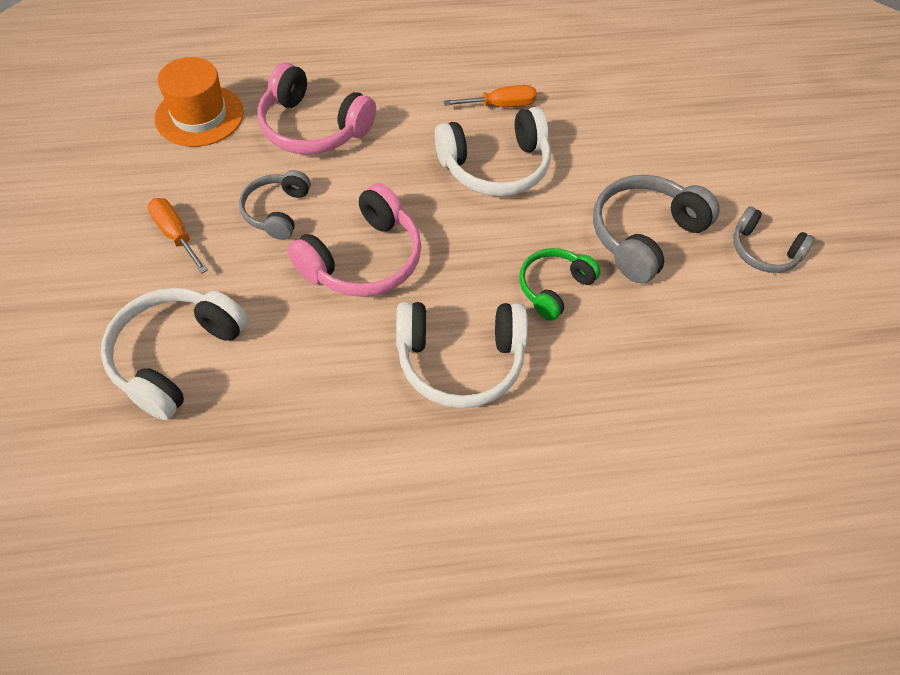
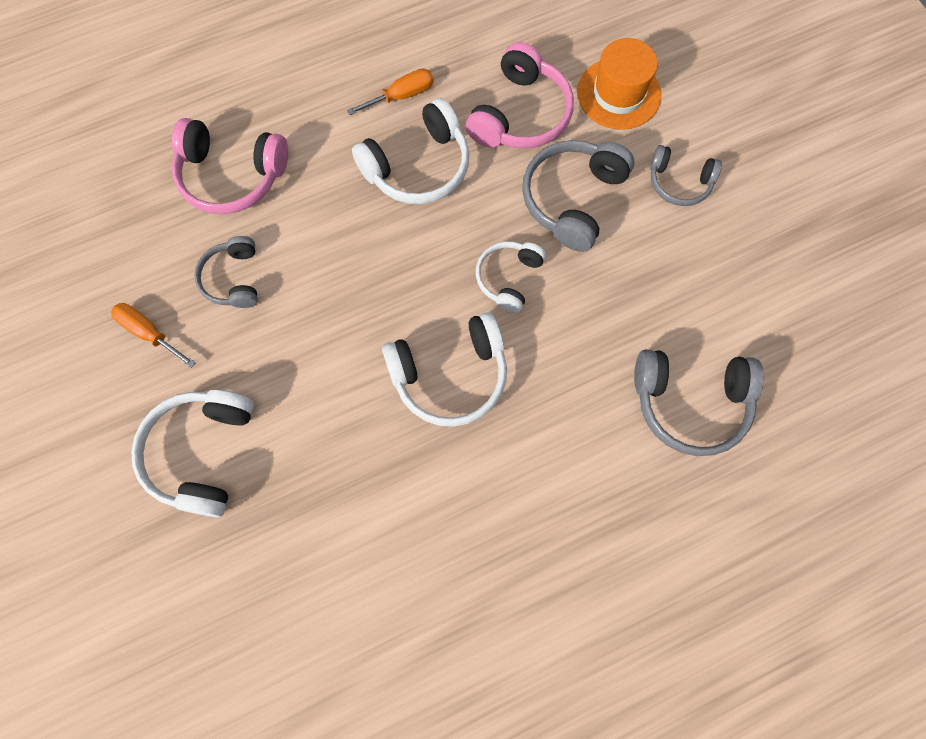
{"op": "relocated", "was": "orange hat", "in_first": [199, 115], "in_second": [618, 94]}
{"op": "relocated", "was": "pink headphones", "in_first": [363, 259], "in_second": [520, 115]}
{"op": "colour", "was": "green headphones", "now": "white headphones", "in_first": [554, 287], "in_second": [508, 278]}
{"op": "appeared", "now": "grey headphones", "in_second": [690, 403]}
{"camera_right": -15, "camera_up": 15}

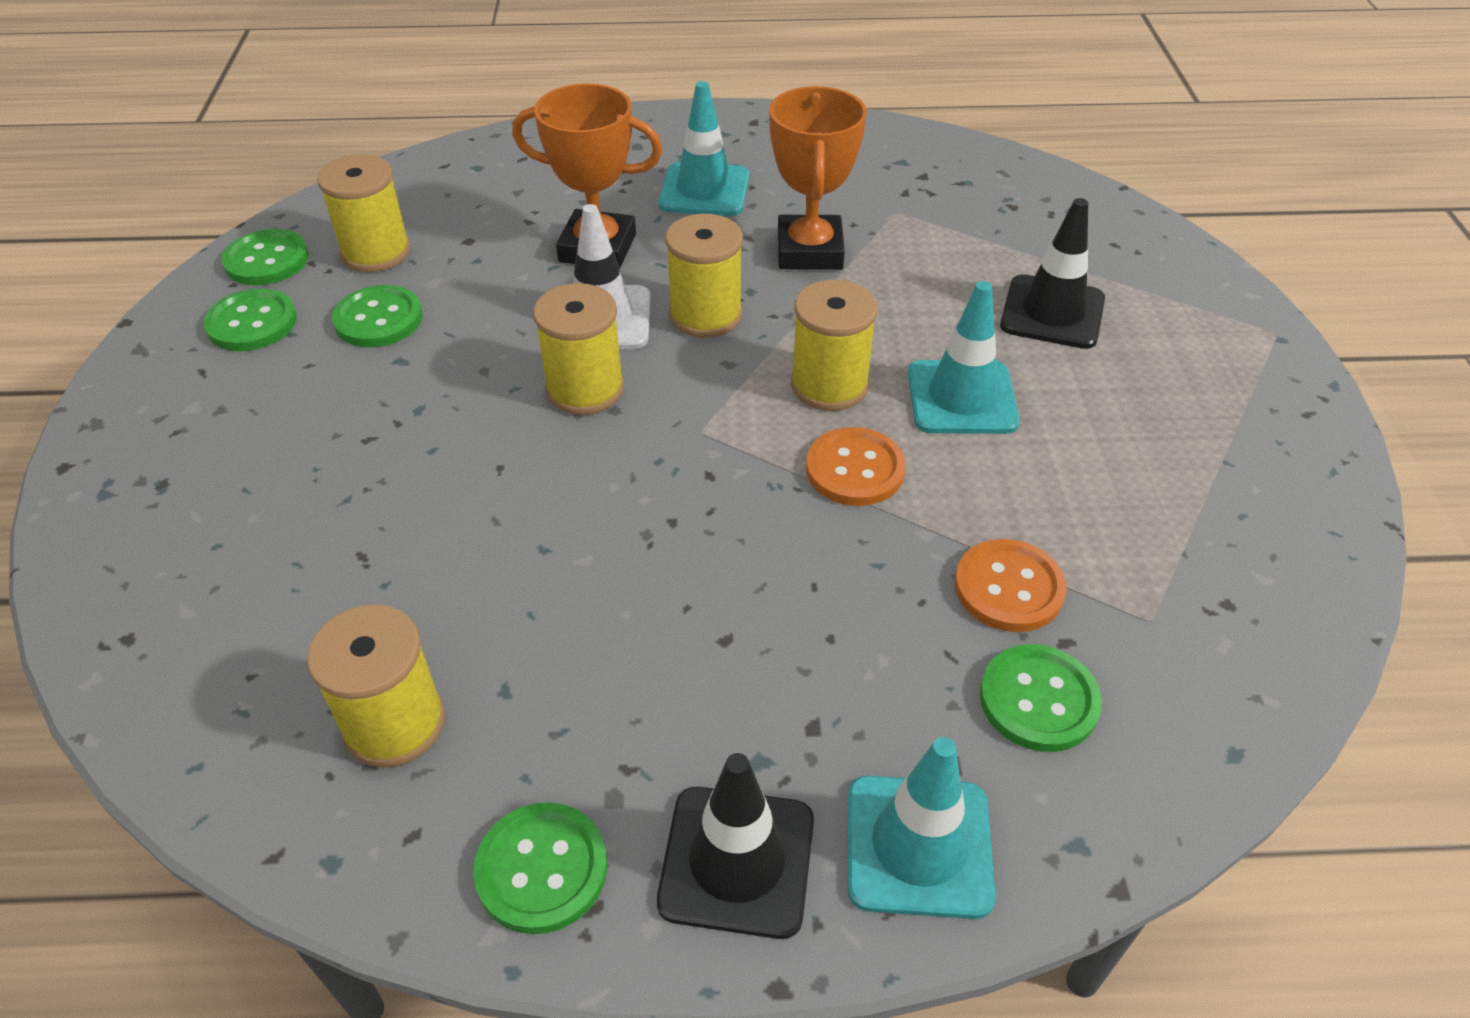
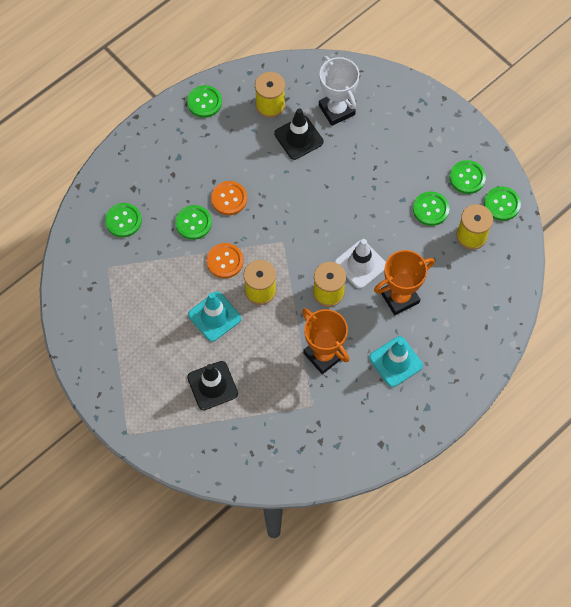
{"op": "missing", "was": "yellow spool", "in_first": [585, 389]}
{"op": "relocated", "was": "black traffic cone", "in_first": [737, 861], "in_second": [298, 138]}
{"op": "missing", "was": "turquoise traffic cone", "in_first": [918, 846]}
{"op": "relocated", "was": "orange button", "in_first": [1009, 588], "in_second": [229, 199]}
{"op": "appeared", "now": "green button", "in_second": [193, 223]}
{"op": "appeared", "now": "white trophy", "in_second": [336, 110]}
{"camera_right": 140, "camera_up": 20}

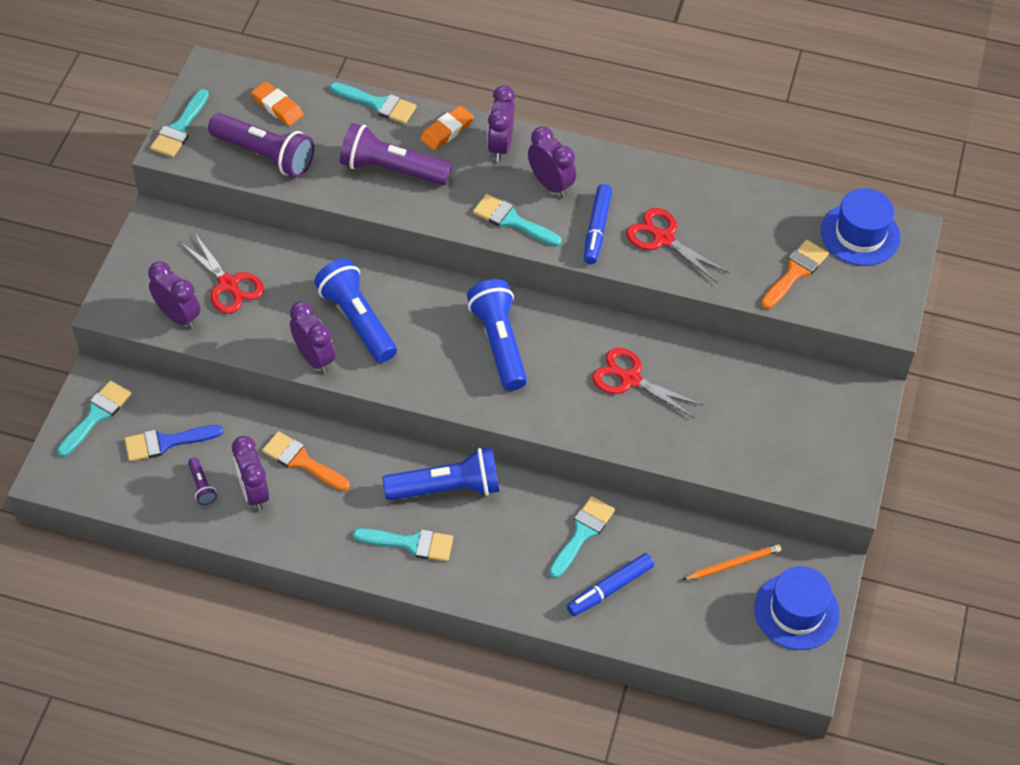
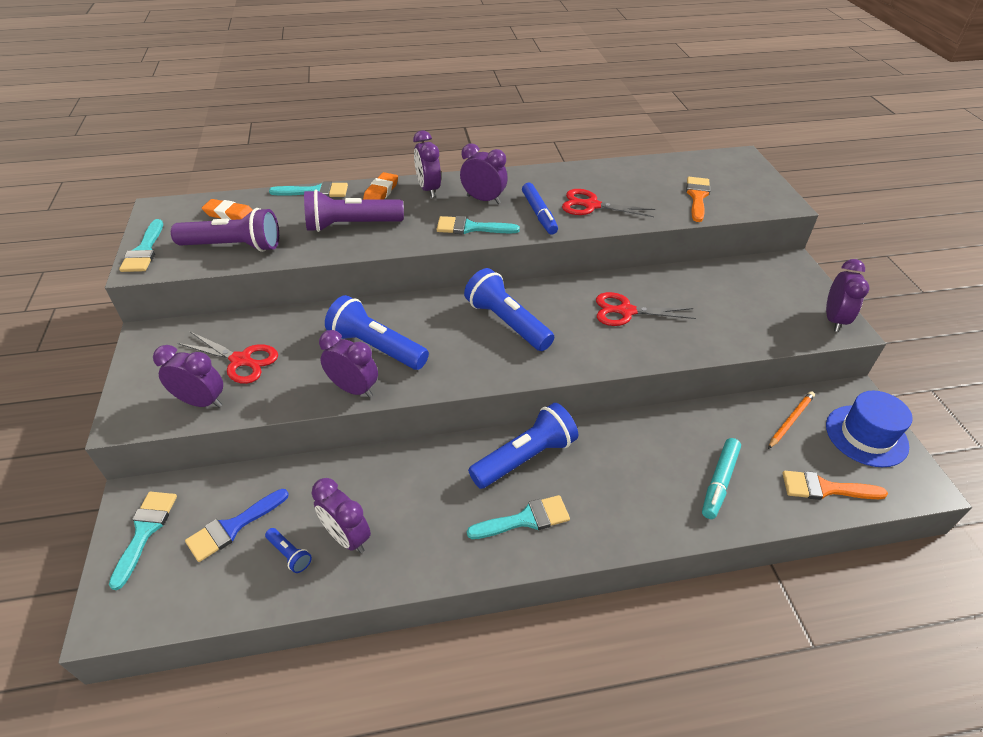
{"op": "colour", "was": "purple flashlight", "now": "blue flashlight", "in_first": [202, 486], "in_second": [289, 554]}
{"op": "relocated", "was": "orange brush", "in_first": [301, 461], "in_second": [825, 488]}
{"op": "missing", "was": "turquoise brush", "in_first": [582, 533]}
{"op": "colour", "was": "blue marker", "now": "turquoise marker", "in_first": [610, 589], "in_second": [719, 482]}
{"op": "missing", "was": "blue hat", "in_first": [860, 234]}
{"op": "appeared", "now": "purple clock", "in_second": [834, 319]}
{"camera_right": -25, "camera_up": -10}

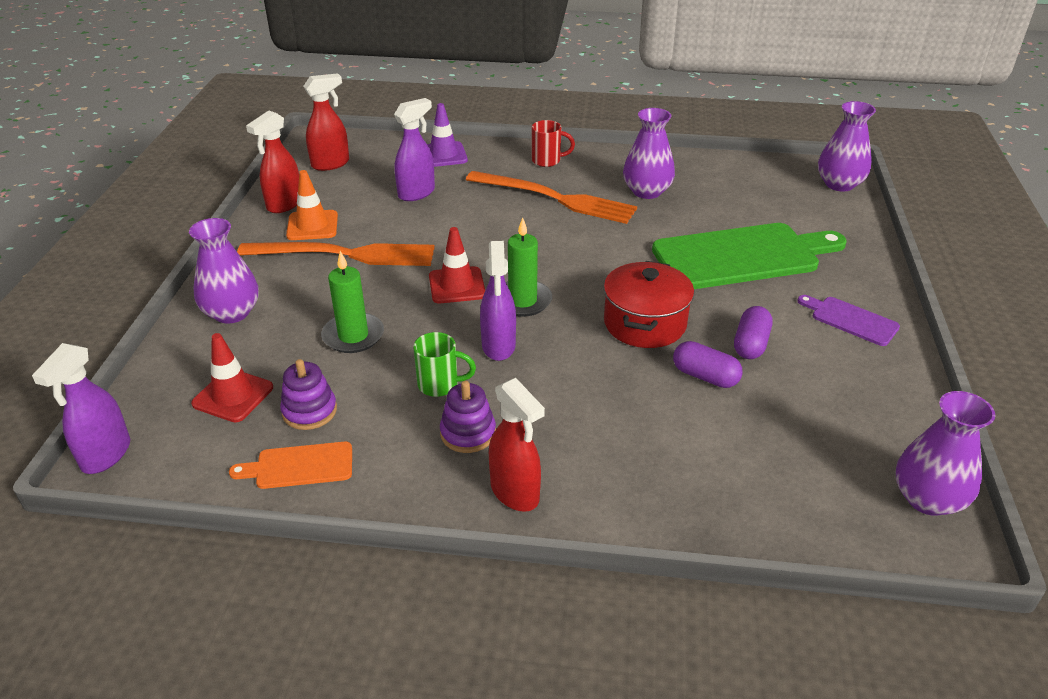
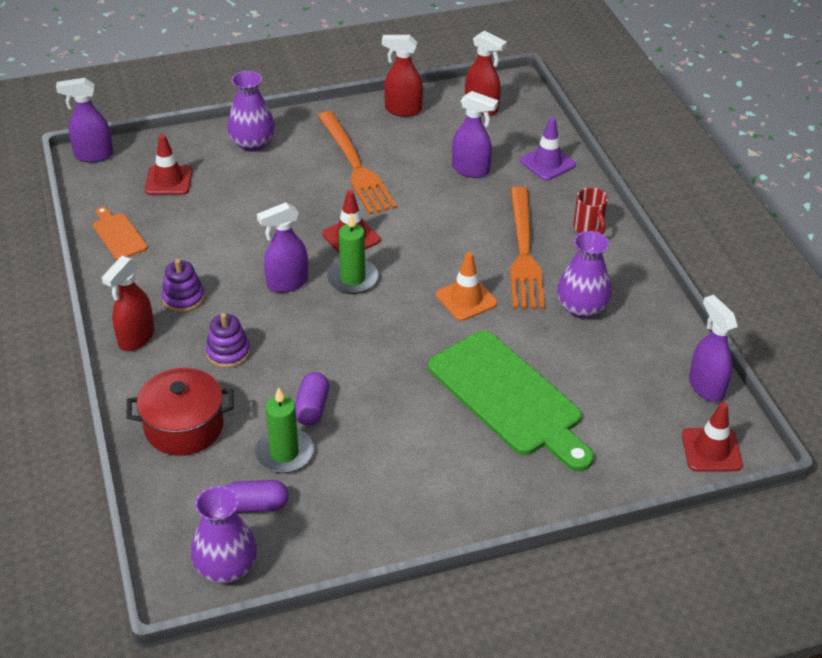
{"op": "relocated", "was": "purple stacking toy", "in_first": [309, 411], "in_second": [228, 352]}
{"op": "relocated", "was": "orange traffic cone", "in_first": [312, 226], "in_second": [466, 299]}
{"op": "relocated", "was": "green candle", "in_first": [353, 336], "in_second": [284, 453]}
{"op": "missing", "was": "green mug", "in_first": [440, 385]}
{"op": "relocated", "was": "red pot", "in_first": [645, 323], "in_second": [184, 427]}
{"op": "relocated", "was": "purple capsule", "in_first": [750, 344], "in_second": [256, 505]}
{"op": "missing", "was": "purple cutting board", "in_first": [850, 320]}
{"op": "exchanged", "was": "purple vase", "now": "red traffic cone", "in_first": [839, 184], "in_second": [711, 450]}
{"op": "appeared", "now": "purple spray bottle", "in_second": [706, 387]}
{"camera_right": 65, "camera_up": 5}

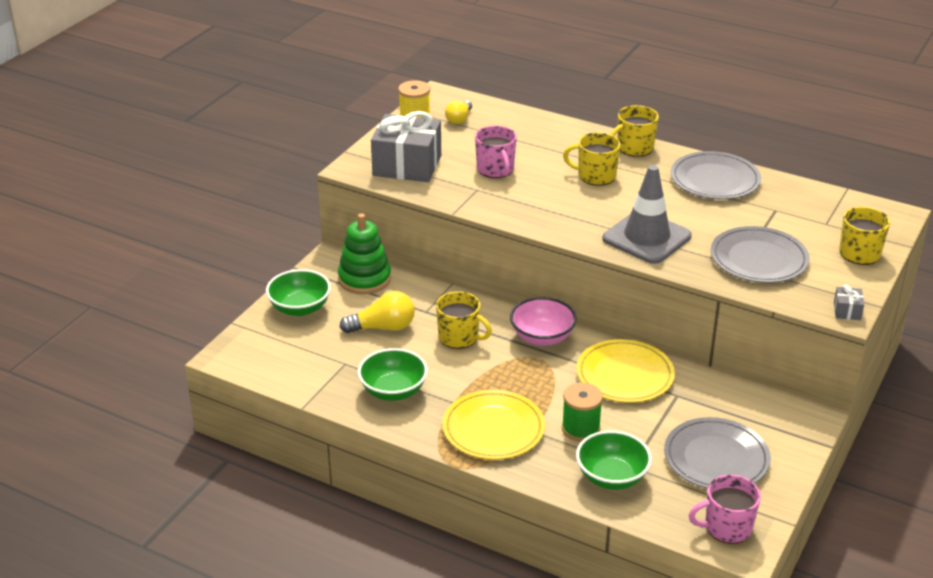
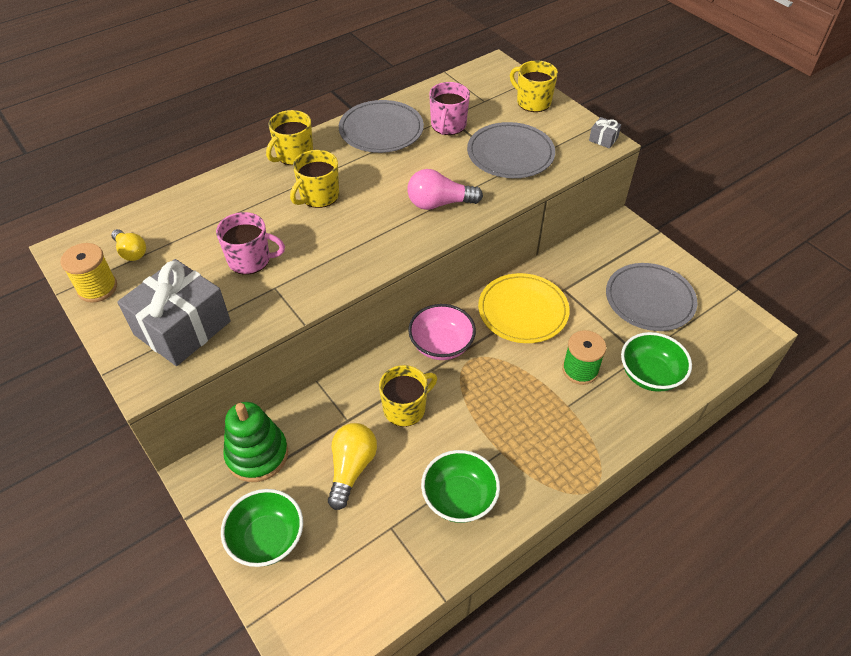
{"op": "missing", "was": "yellow plate", "in_first": [493, 428]}
{"op": "exchanged", "was": "grey traffic cone", "now": "pink light bulb", "in_first": [646, 238], "in_second": [439, 203]}
{"op": "spun", "was": "yellow mug", "in_first": [634, 148], "in_second": [294, 155], "clockwise": 45}
{"op": "relocated", "was": "pink mug", "in_first": [727, 527], "in_second": [448, 125]}
{"camera_right": -65, "camera_up": 15}

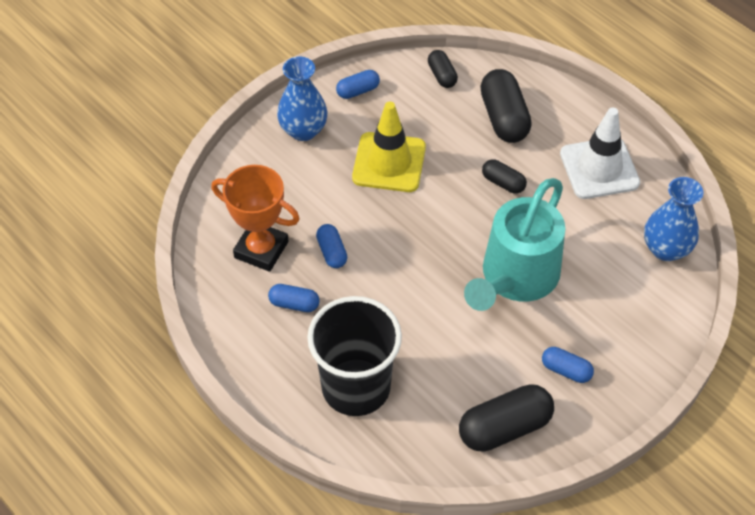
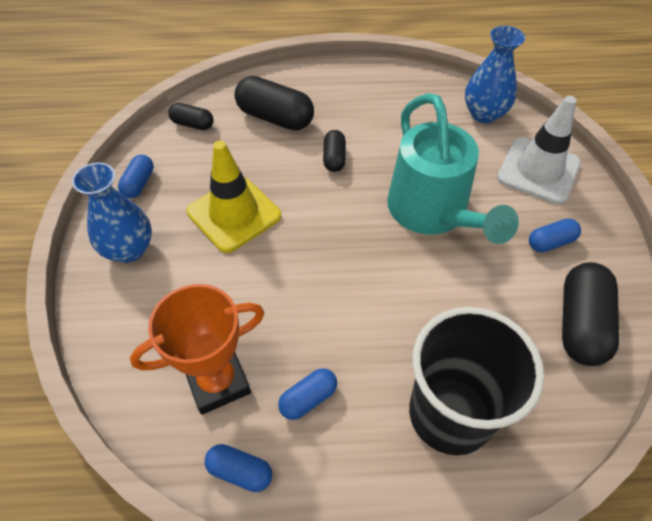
{"op": "relocated", "was": "blue capsule", "in_first": [332, 252], "in_second": [240, 471]}
{"op": "spun", "was": "black capsule", "in_first": [503, 183], "in_second": [334, 158], "clockwise": -75}
{"op": "relocated", "was": "white traffic cone", "in_first": [599, 168], "in_second": [538, 170]}
{"camera_right": -50, "camera_up": 0}

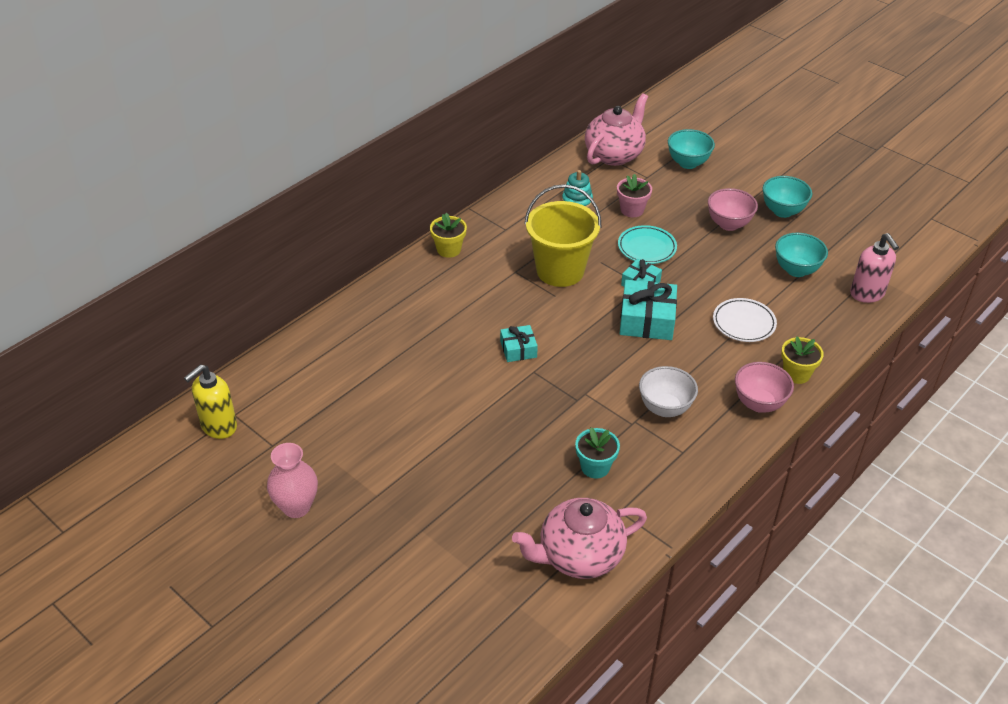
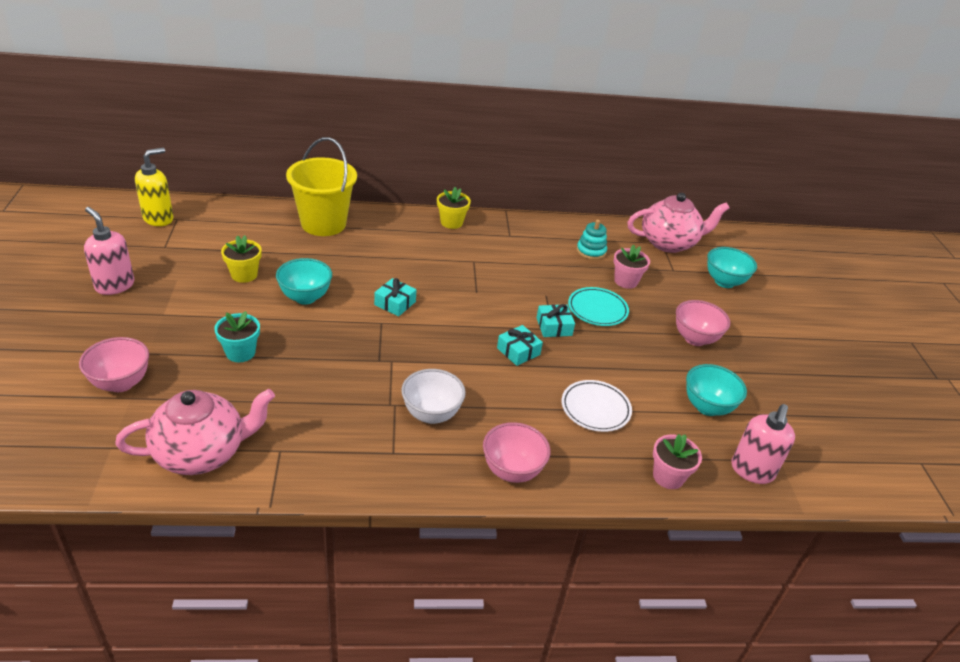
{"op": "spun", "was": "yellow soap dispenser", "in_first": [218, 426], "in_second": [158, 218], "clockwise": 135}
{"op": "exchanged", "was": "pink vase", "now": "pink soap dispenser", "in_first": [296, 507], "in_second": [114, 285]}
{"op": "spun", "was": "pink teapot", "in_first": [579, 556], "in_second": [202, 453], "clockwise": 135}
{"op": "relocated", "was": "yellow bucket", "in_first": [560, 271], "in_second": [323, 224]}
{"op": "relocated", "was": "turquoise flower pot", "in_first": [595, 467], "in_second": [240, 352]}
{"op": "size", "was": "turquoise gift", "in_first": [647, 320], "in_second": [518, 351], "ratio": 0.58}
{"op": "relocated", "was": "turquoise bowl", "in_first": [782, 211], "in_second": [305, 297]}
{"op": "relocated", "was": "yellow flower pot", "in_first": [796, 374], "in_second": [244, 275]}
{"op": "appeared", "now": "pink bowl", "in_second": [121, 383]}
{"op": "appeared", "now": "pink flower pot", "in_second": [668, 477]}
{"camera_right": 40, "camera_up": -5}

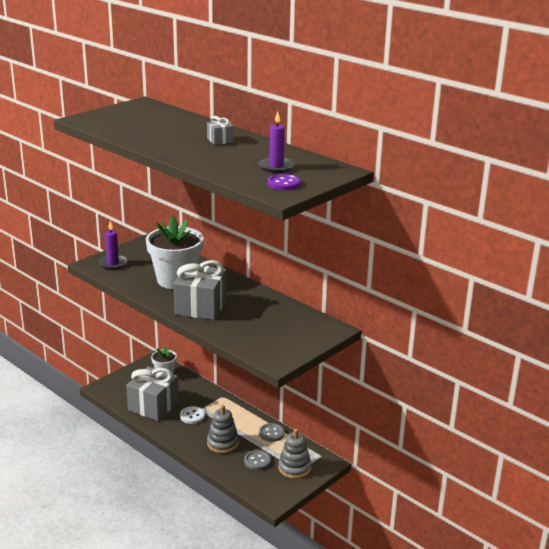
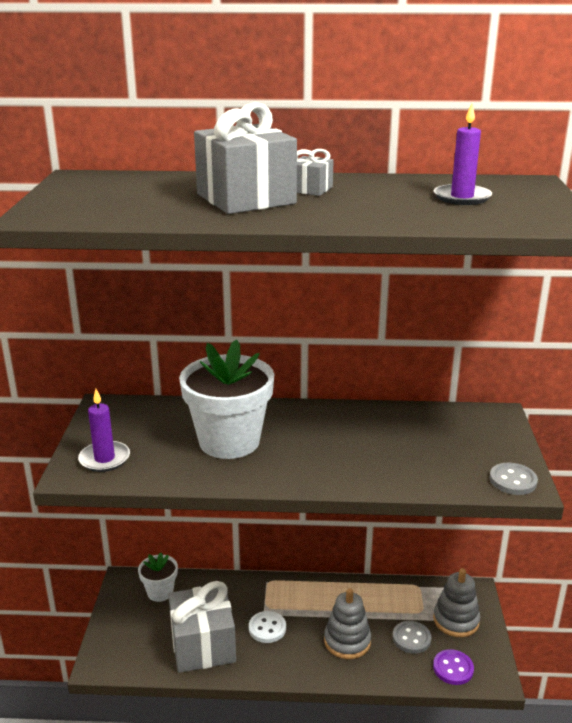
{"op": "relocated", "was": "grey gift", "in_first": [201, 307], "in_second": [245, 199]}
{"op": "relocated", "was": "grey button", "in_first": [271, 433], "in_second": [513, 480]}
{"op": "relocated", "was": "purple button", "in_first": [284, 184], "in_second": [453, 668]}
{"camera_right": -40, "camera_up": 0}

